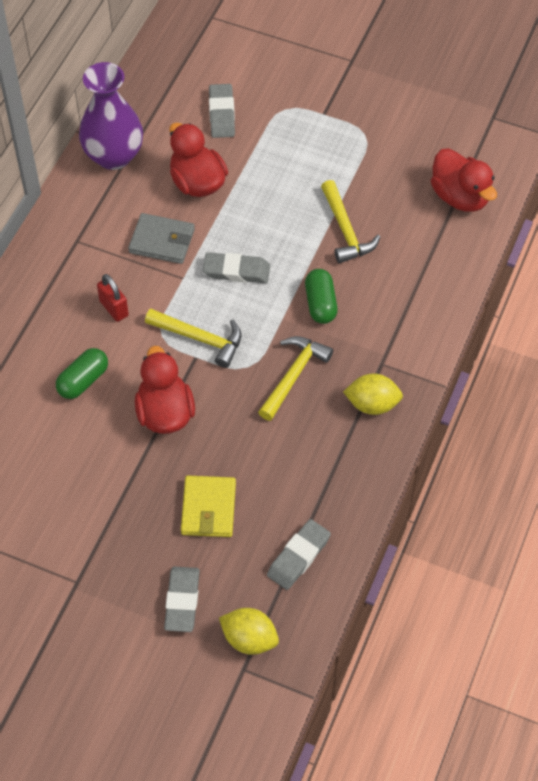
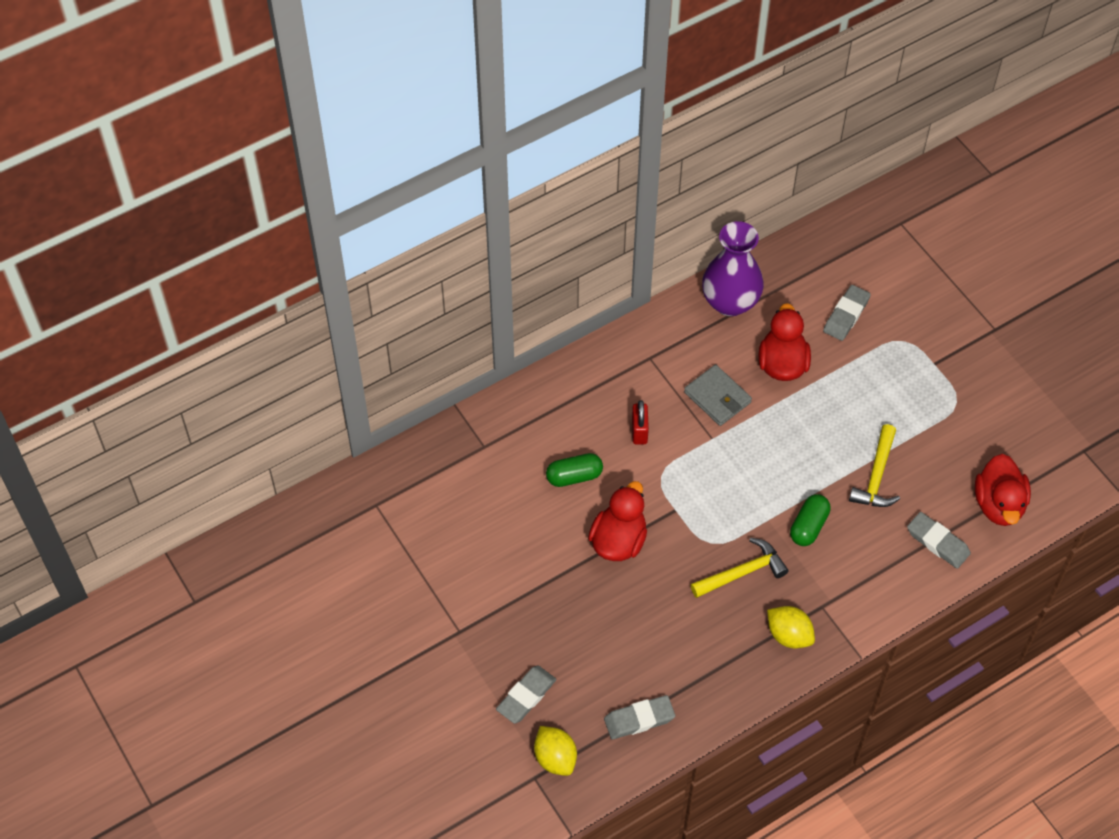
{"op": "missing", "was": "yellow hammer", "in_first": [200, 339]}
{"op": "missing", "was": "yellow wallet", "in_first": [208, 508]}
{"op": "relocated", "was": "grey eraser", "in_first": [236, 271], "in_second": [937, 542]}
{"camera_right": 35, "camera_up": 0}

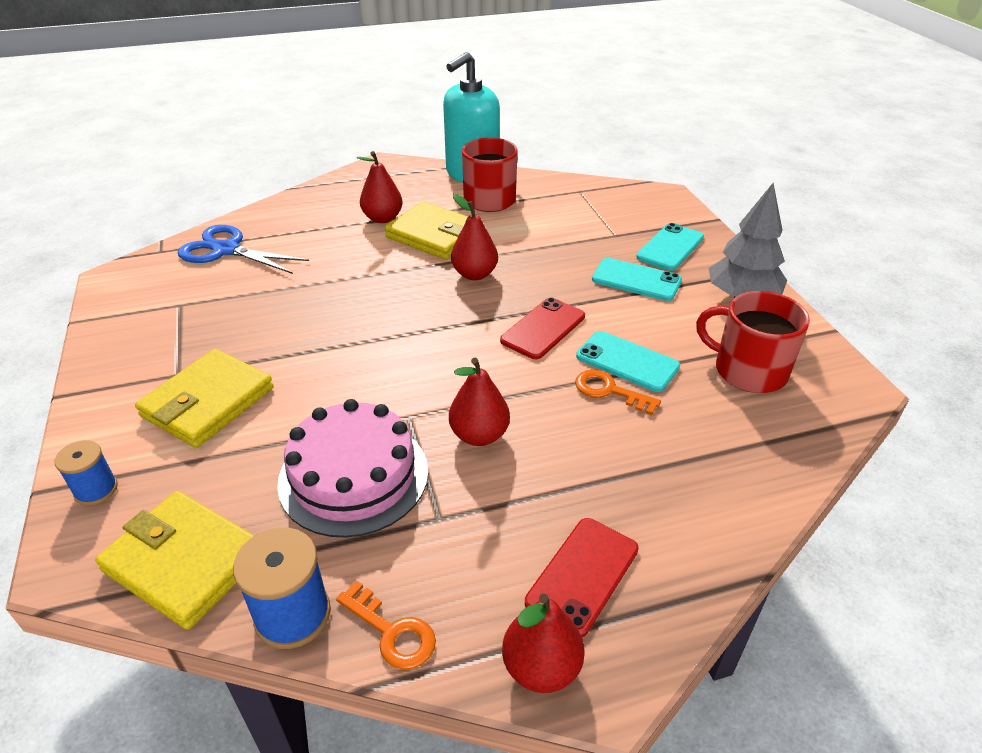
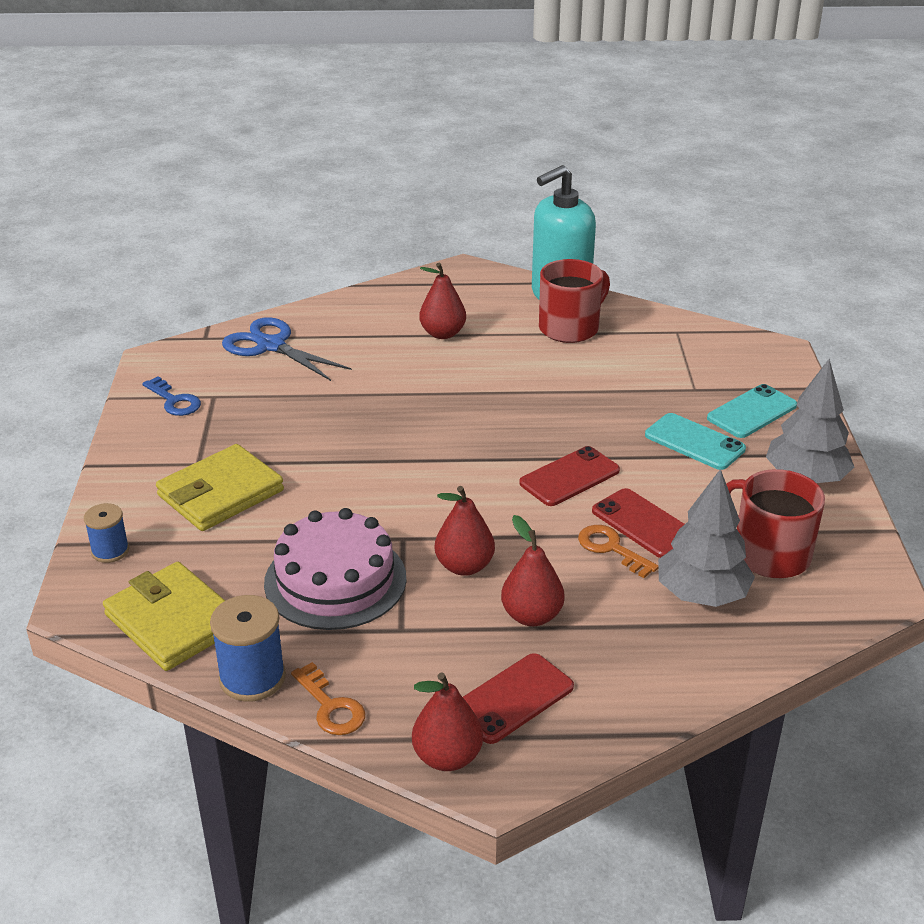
{"op": "missing", "was": "yellow wallet", "in_first": [434, 235]}
{"op": "relocated", "was": "red pear", "in_first": [474, 274], "in_second": [531, 616]}
{"op": "colour", "was": "turquoise phone", "now": "red phone", "in_first": [627, 362], "in_second": [643, 524]}
{"op": "appeared", "now": "blue key", "in_second": [174, 401]}
{"op": "appeared", "now": "grey tree", "in_second": [702, 595]}
{"camera_right": 15, "camera_up": -5}

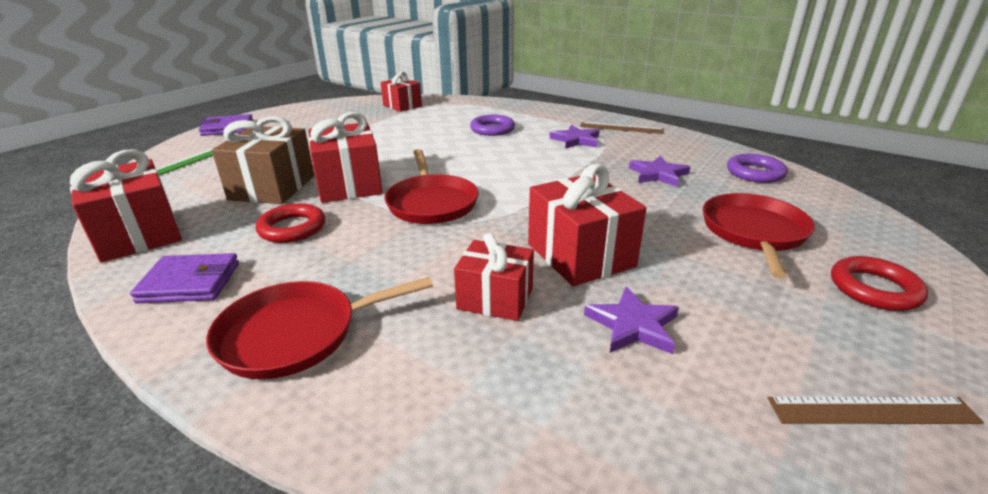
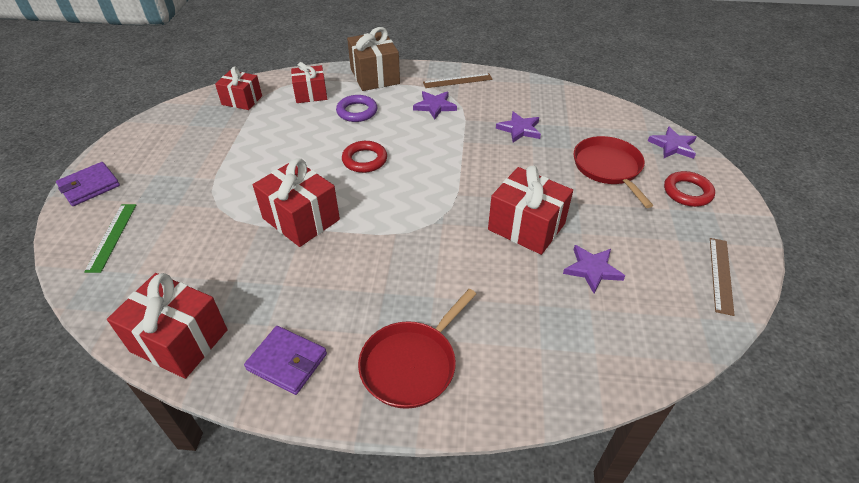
{"op": "spun", "was": "purple wallet", "in_first": [190, 282], "in_second": [287, 362], "clockwise": 60}
{"op": "relocated", "was": "brown gift", "in_first": [272, 187], "in_second": [375, 76]}
{"op": "relocated", "was": "red ring", "in_first": [292, 228], "in_second": [364, 160]}
{"op": "missing", "was": "red pan", "in_first": [431, 203]}
{"op": "relocated", "was": "red gift", "in_first": [495, 299], "in_second": [311, 94]}
{"op": "missing", "was": "purple ring", "in_first": [755, 173]}
{"op": "spun", "was": "brown ruler", "in_first": [872, 410], "in_second": [721, 275], "clockwise": -45}
{"op": "appeared", "now": "purple star", "in_second": [673, 146]}
{"camera_right": -30, "camera_up": 15}

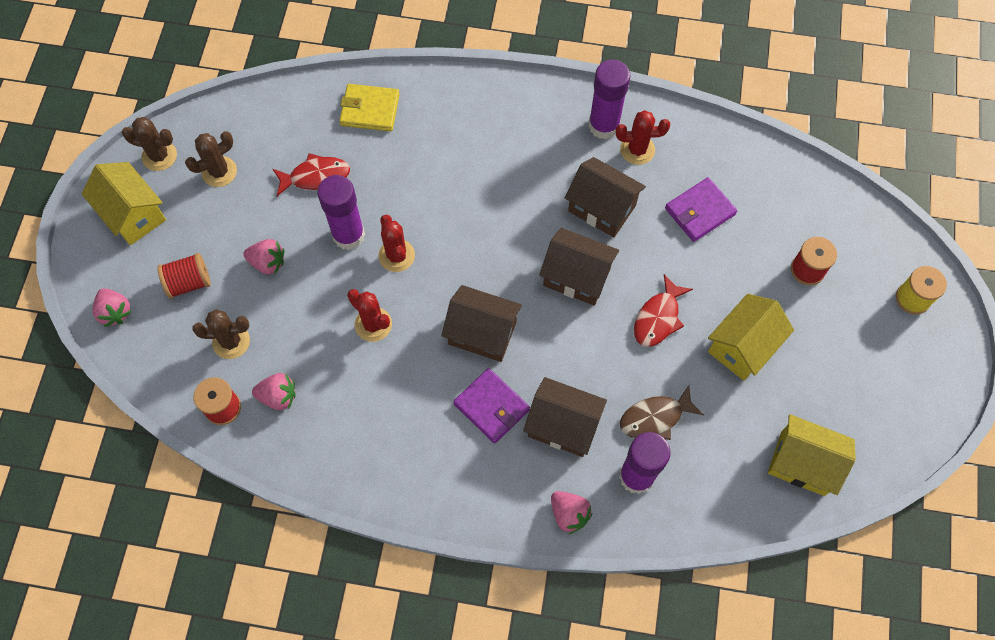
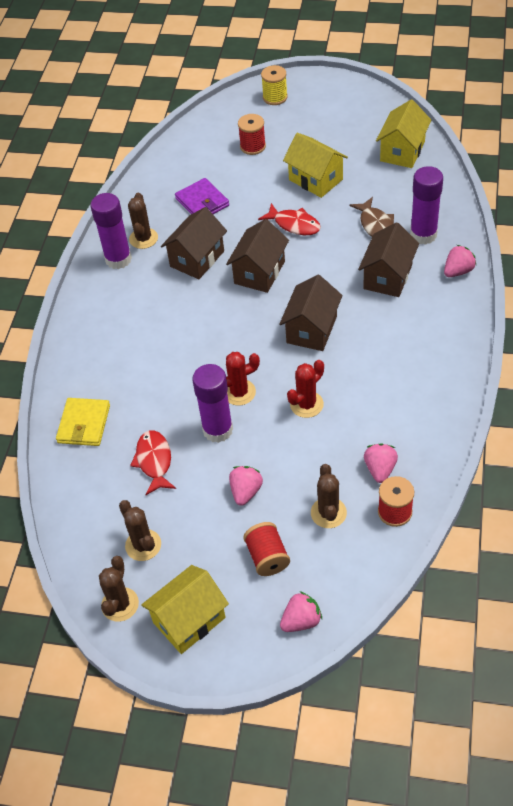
{"op": "missing", "was": "purple wallet", "in_first": [491, 407]}
{"op": "colour", "was": "red cactus", "now": "brown cactus", "in_first": [637, 150], "in_second": [143, 238]}
{"camera_right": -85, "camera_up": -15}

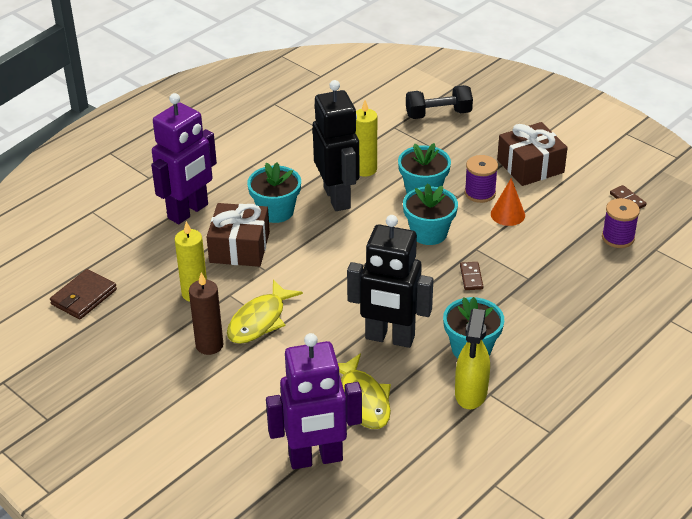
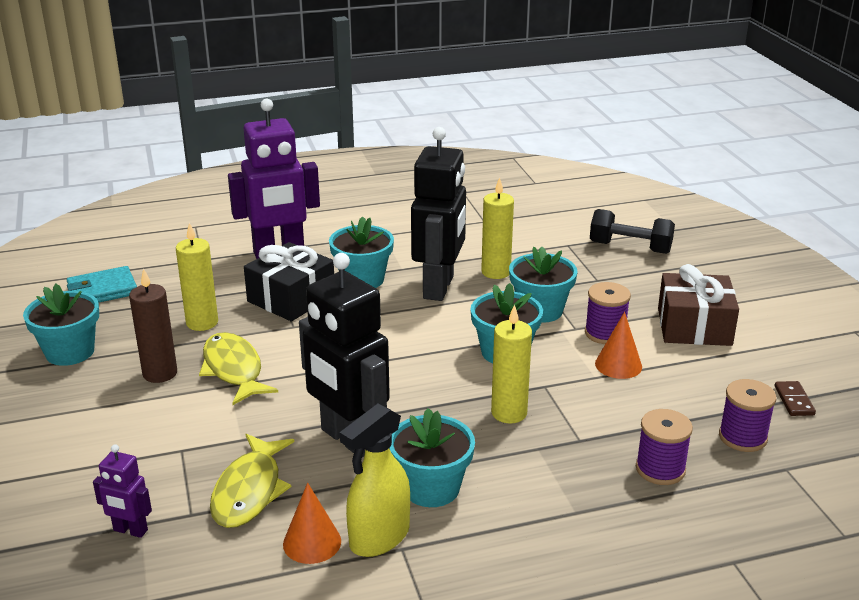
{"op": "colour", "was": "brown wallet", "now": "turquoise wallet", "in_first": [84, 297], "in_second": [102, 290]}
{"op": "colour", "was": "brown gift", "now": "black gift", "in_first": [239, 247], "in_second": [291, 298]}
{"op": "spun", "was": "yellow fish", "in_first": [259, 320], "in_second": [234, 370], "clockwise": 90}
{"op": "size", "was": "purple robot", "in_first": [316, 458], "in_second": [130, 530], "ratio": 0.46}
{"op": "exchanged", "was": "brown domino", "now": "yellow candle", "in_first": [471, 277], "in_second": [509, 413]}
{"op": "appeared", "now": "turquoise flower pot", "in_second": [70, 352]}
{"op": "appeared", "now": "orange cone", "in_second": [312, 542]}
{"op": "appeared", "now": "purple spool", "in_second": [660, 469]}
{"camera_right": 30, "camera_up": -10}

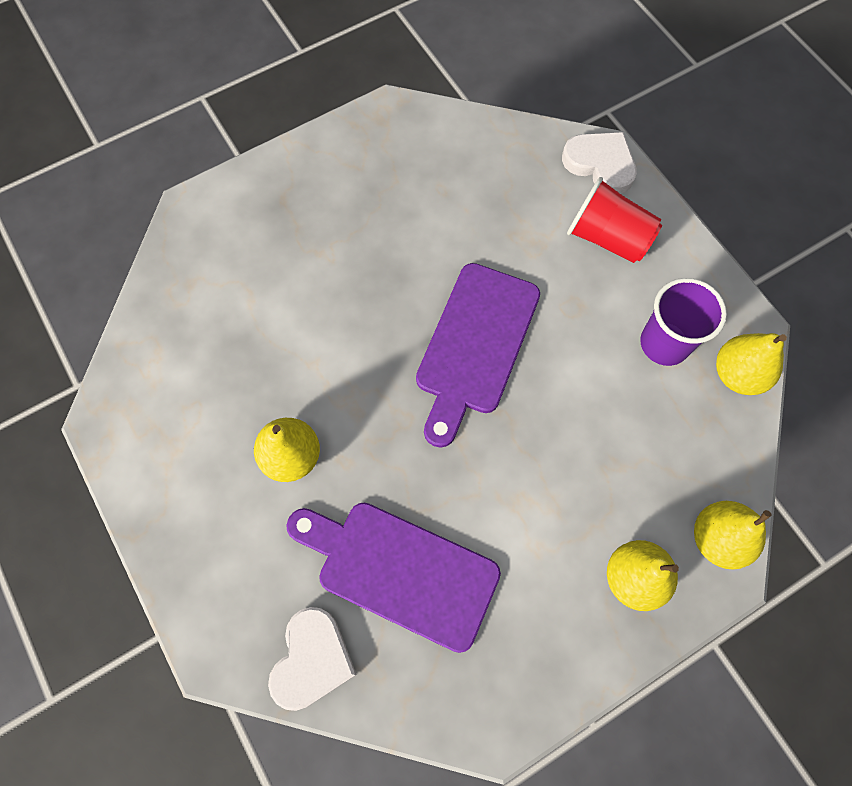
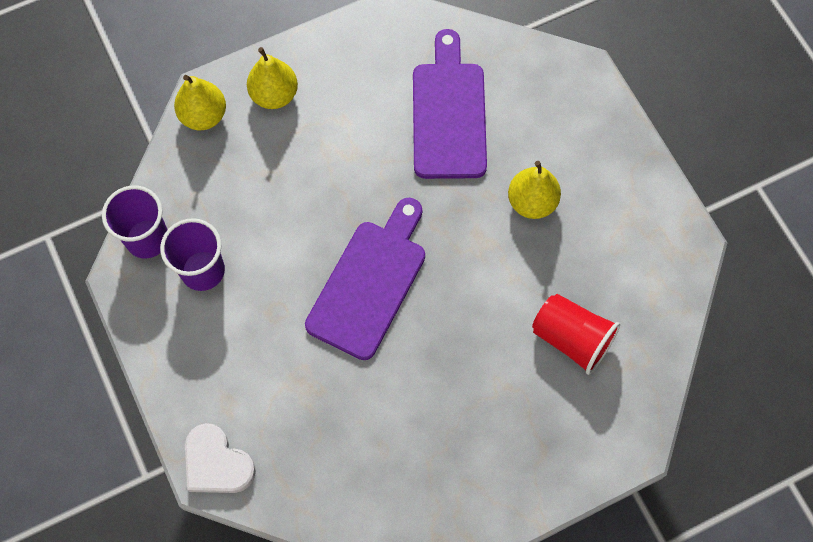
{"op": "missing", "was": "white heart", "in_first": [312, 660]}
{"op": "spun", "was": "purple cutting board", "in_first": [400, 570], "in_second": [449, 113], "clockwise": -120}
{"op": "relocated", "was": "red cup", "in_first": [608, 237], "in_second": [571, 339]}
{"op": "exchanged", "was": "yellow pear", "now": "purple cup", "in_first": [737, 374], "in_second": [147, 239]}
{"camera_right": -175, "camera_up": 0}

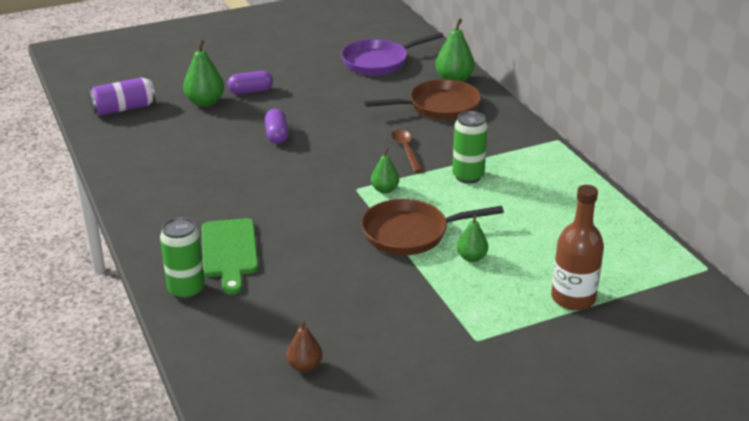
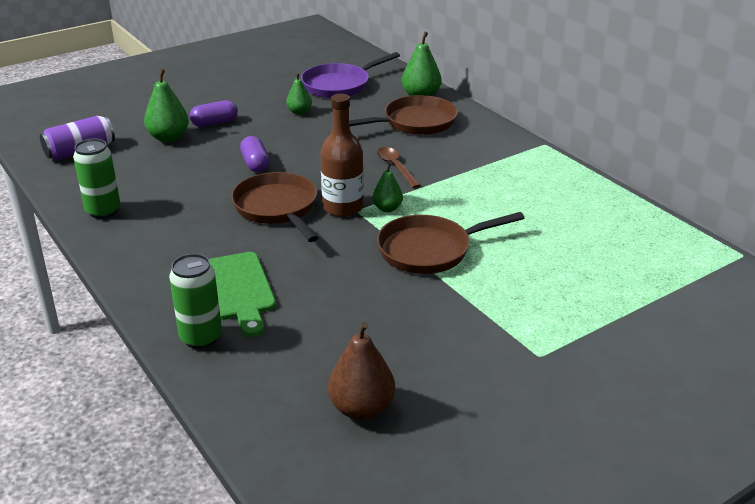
{"op": "size", "was": "brown pear", "in_first": [304, 366], "in_second": [361, 408], "ratio": 1.61}
{"op": "relocated", "was": "green can", "in_first": [468, 176], "in_second": [103, 211]}
{"op": "relocated", "was": "green pear", "in_first": [471, 257], "in_second": [299, 112]}
{"op": "relocated", "was": "brown bottle", "in_first": [573, 298], "in_second": [343, 207]}
{"op": "appeared", "now": "brown pan", "in_second": [277, 208]}
{"camera_right": -10, "camera_up": 0}

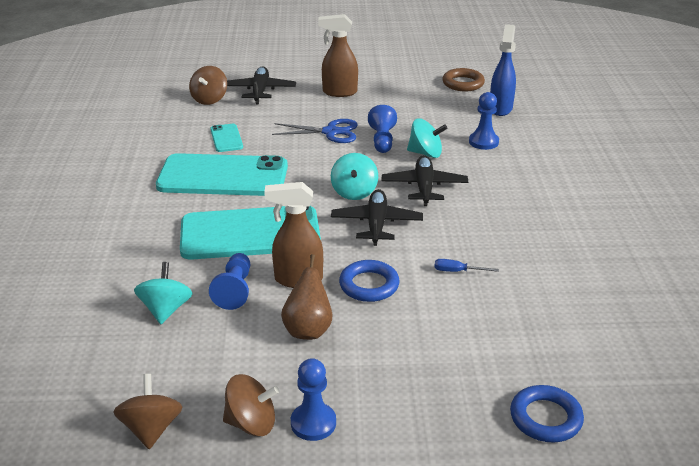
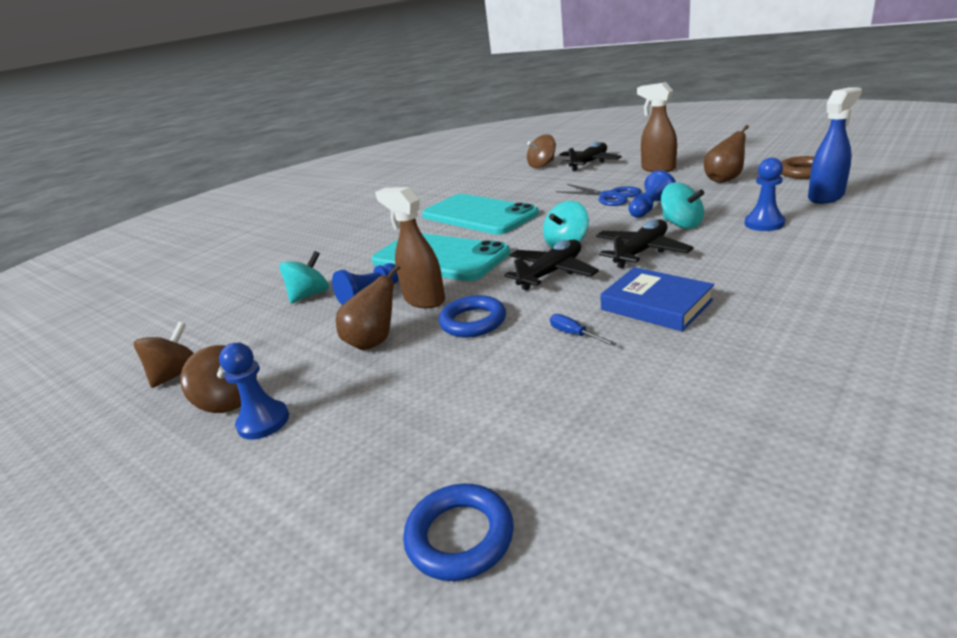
{"op": "missing", "was": "turquoise phone", "in_first": [226, 138]}
{"op": "appeared", "now": "blue book", "in_second": [656, 305]}
{"op": "appeared", "now": "brown pear", "in_second": [724, 179]}
{"camera_right": 45, "camera_up": -5}

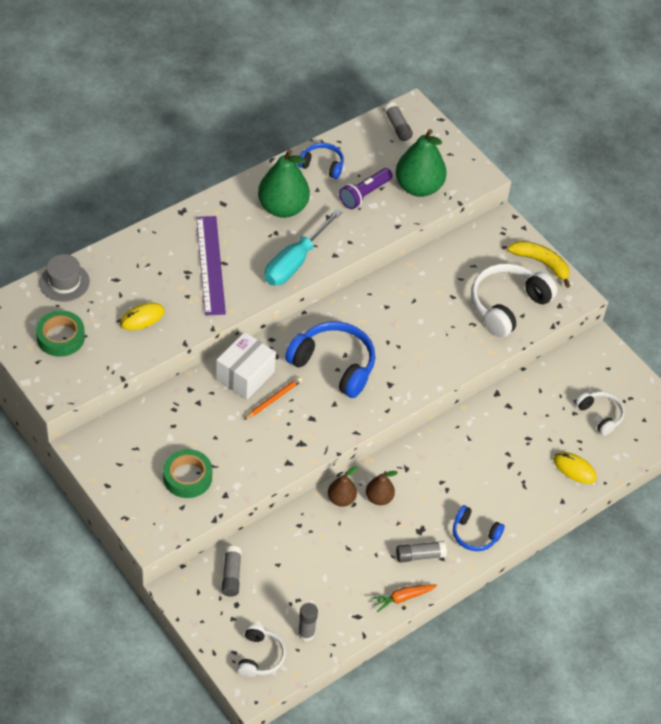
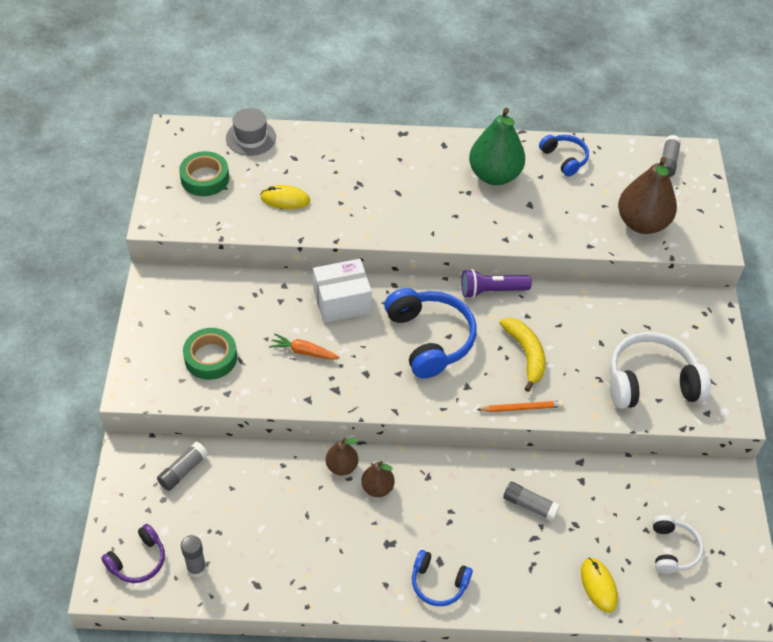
{"op": "missing", "was": "purple ruler", "in_first": [210, 265]}
{"op": "colour", "was": "white headphones", "now": "purple headphones", "in_first": [260, 656], "in_second": [138, 560]}
{"op": "relocated", "was": "orange pencil", "in_first": [273, 399], "in_second": [521, 408]}
{"op": "missing", "was": "turquoise screwdriver", "in_first": [295, 262]}
{"op": "relocated", "was": "purple flashlight", "in_first": [364, 194], "in_second": [491, 291]}
{"op": "relocated", "was": "orange carrot", "in_first": [403, 598], "in_second": [303, 352]}
{"op": "colour", "was": "green pear", "now": "brown pear", "in_first": [418, 187], "in_second": [641, 223]}
{"op": "relocated", "was": "grey glue stick", "in_first": [420, 555], "in_second": [529, 505]}
{"op": "spun", "was": "blue headphones", "in_first": [474, 534], "in_second": [438, 583], "clockwise": -45}
{"op": "relocated", "was": "yellow banana", "in_first": [542, 263], "in_second": [526, 355]}
{"camera_right": 40, "camera_up": 0}

